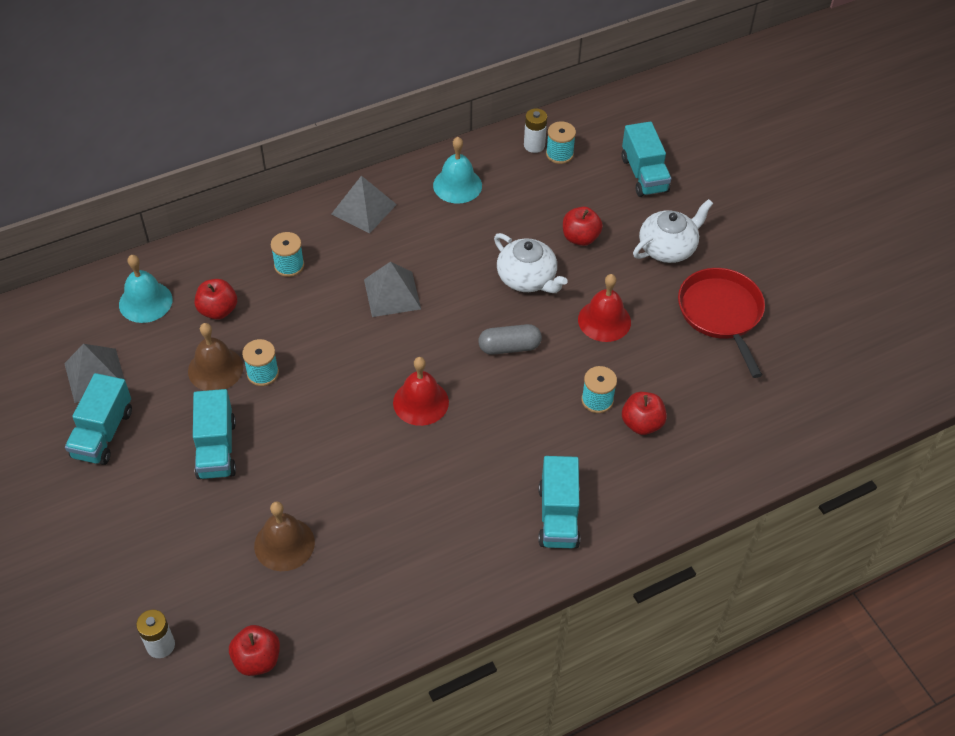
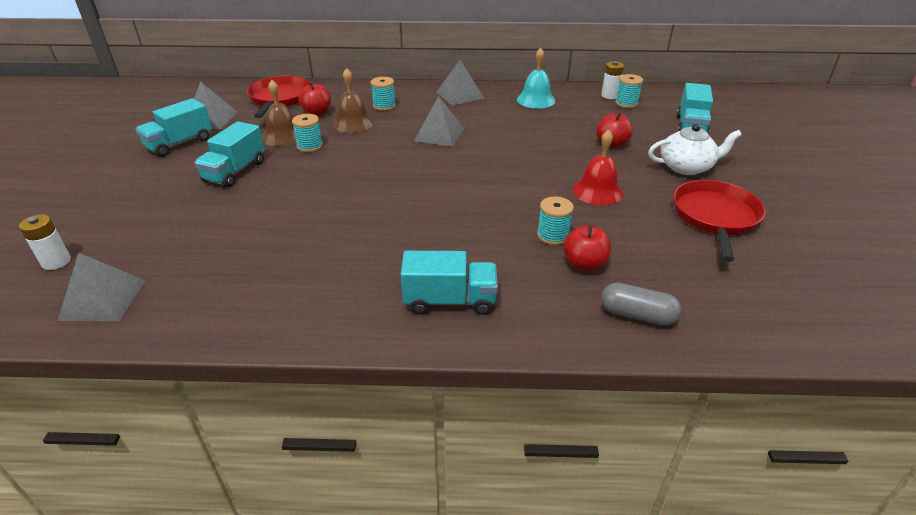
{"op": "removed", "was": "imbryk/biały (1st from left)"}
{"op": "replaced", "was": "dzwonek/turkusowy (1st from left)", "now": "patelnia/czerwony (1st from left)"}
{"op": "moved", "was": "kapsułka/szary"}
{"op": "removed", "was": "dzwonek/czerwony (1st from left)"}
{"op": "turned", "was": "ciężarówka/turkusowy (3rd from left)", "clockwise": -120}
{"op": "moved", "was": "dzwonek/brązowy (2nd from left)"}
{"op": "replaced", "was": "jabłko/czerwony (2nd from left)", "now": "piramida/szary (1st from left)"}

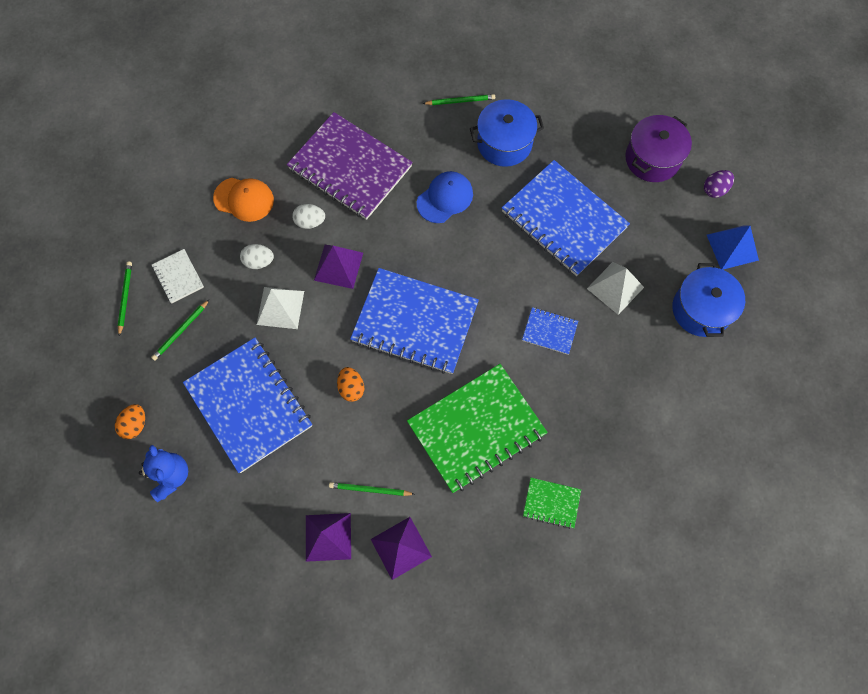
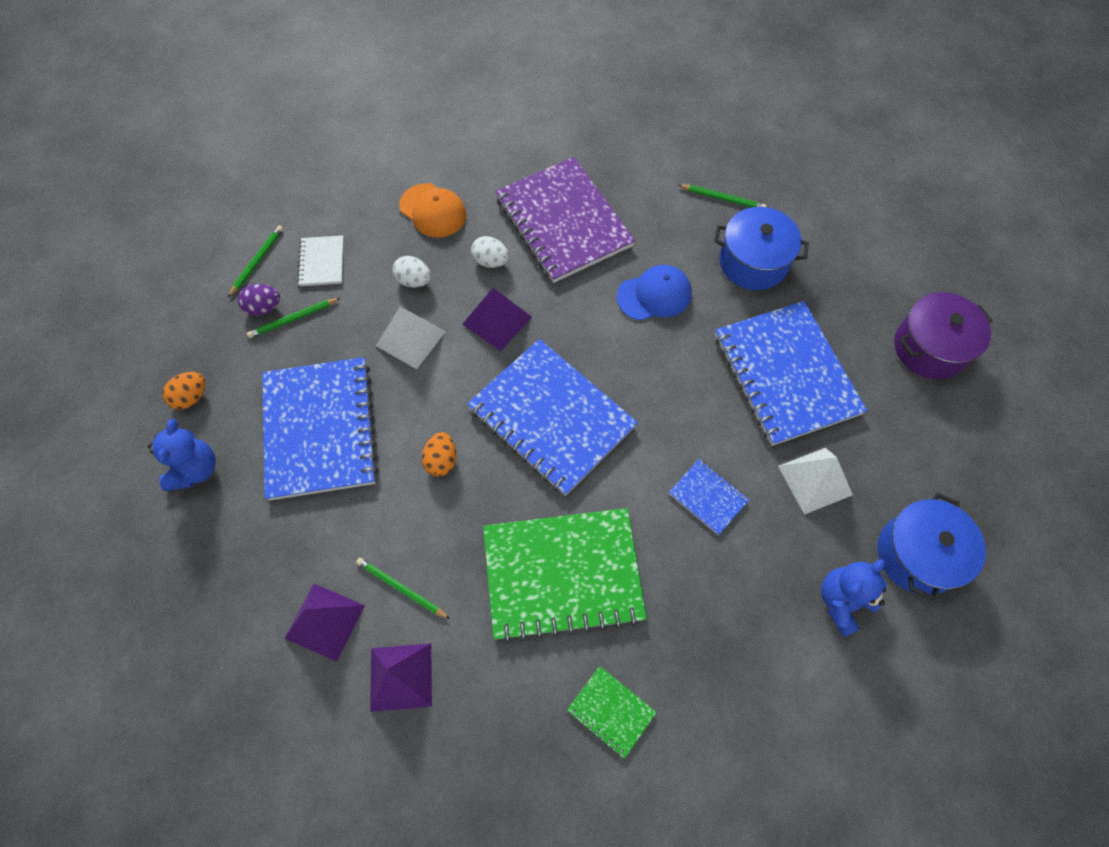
{"op": "moved", "was": "jajko/fioletowy"}
{"op": "removed", "was": "piramida/niebieski"}
{"op": "added", "now": "miś/niebieski (2nd from left)"}

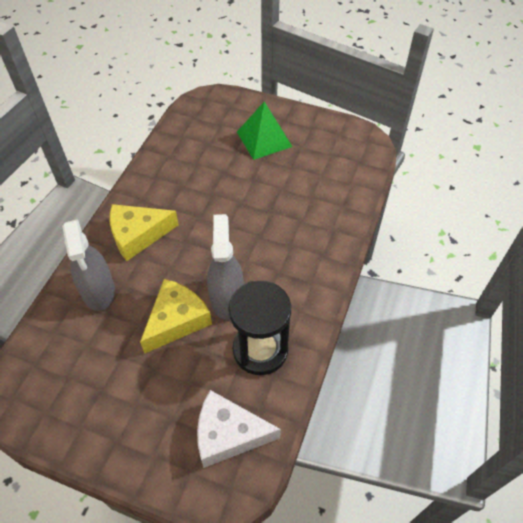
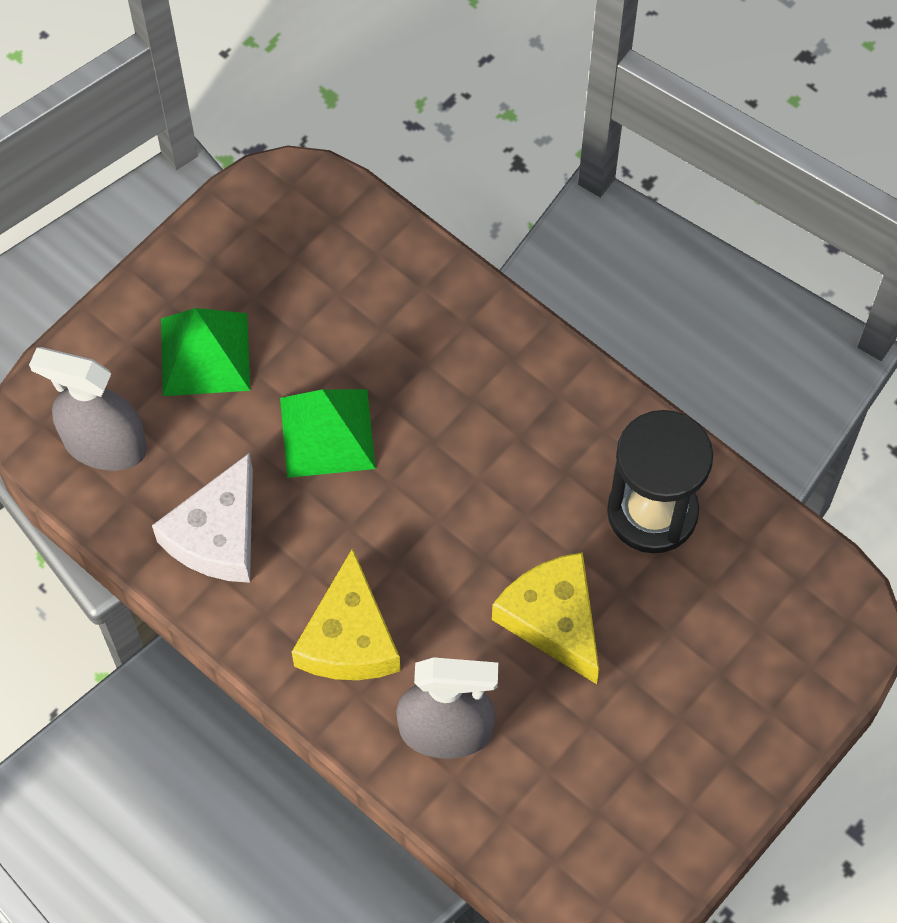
{"op": "moved", "was": "spryskiwacz/szary (2nd from left in the first image)", "now": "spryskiwacz/szary (1st from left)"}
{"op": "moved", "was": "ser/biały"}
{"op": "added", "now": "piramida/zielony (2nd from left)"}

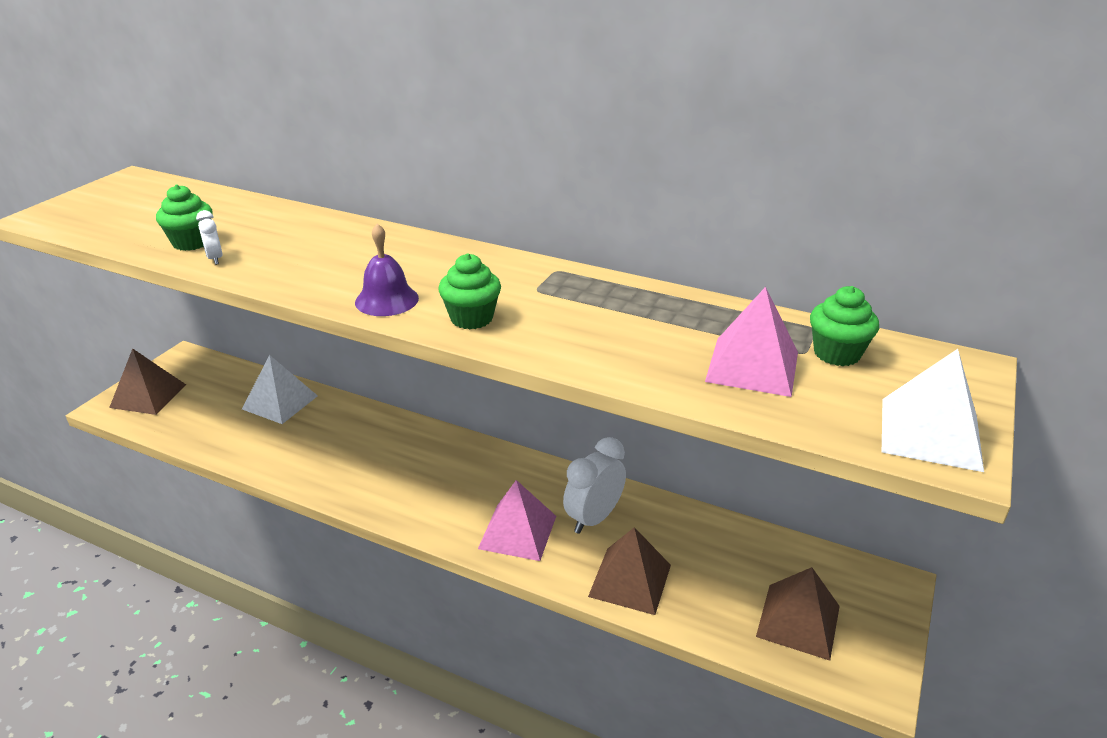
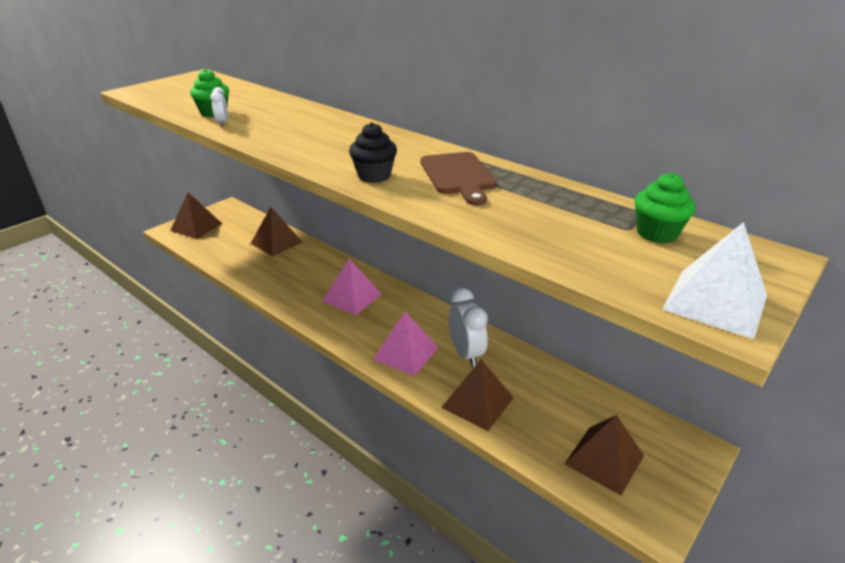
{"op": "removed", "was": "dzwonek/fioletowy"}
{"op": "recoloured", "was": "muffinka/zielony (2nd from left)", "now": "muffinka/czarny"}
{"op": "moved", "was": "piramida/różowy (2nd from left in the first image)", "now": "piramida/różowy (1st from left)"}
{"op": "recoloured", "was": "piramida/biały (1st from left)", "now": "piramida/brązowy (2nd from left)"}
{"op": "turned", "was": "budzik/biały (2nd from left)", "clockwise": 105}
{"op": "added", "now": "deska do krojenia/brązowy"}

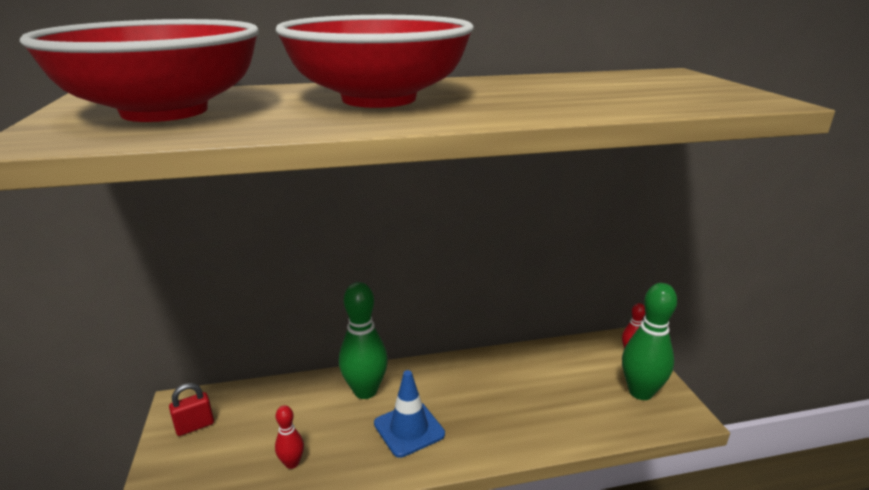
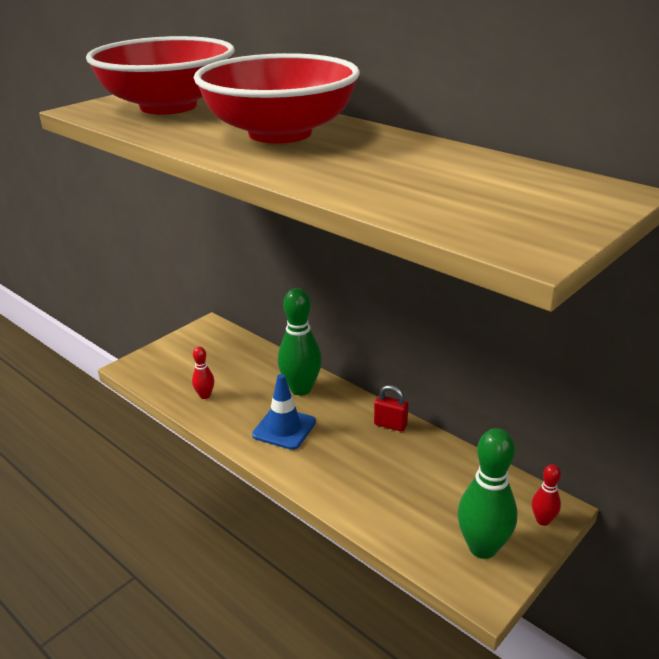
{"op": "moved", "was": "kłódka/czerwony"}

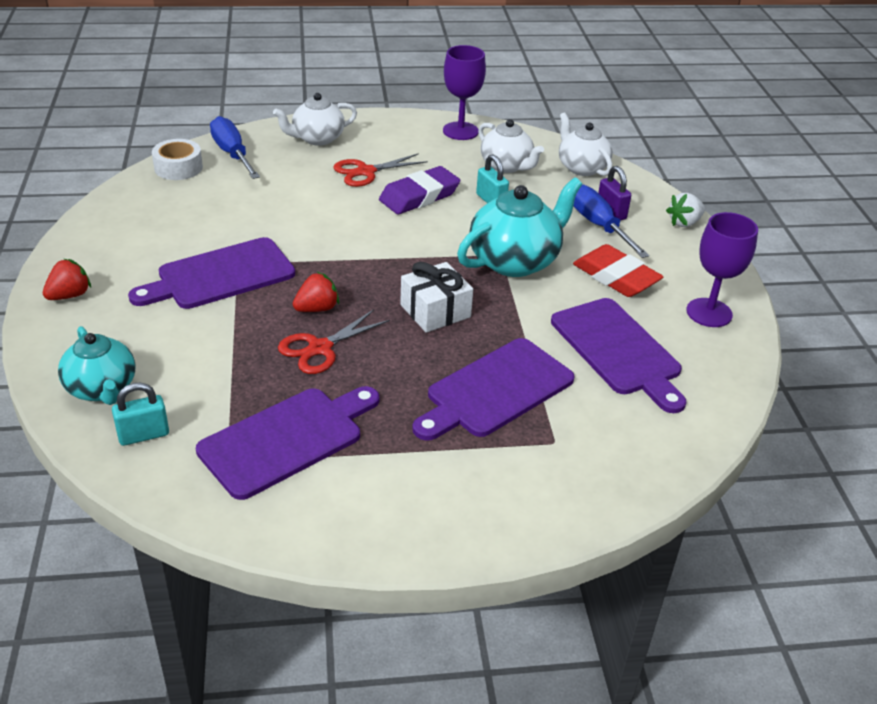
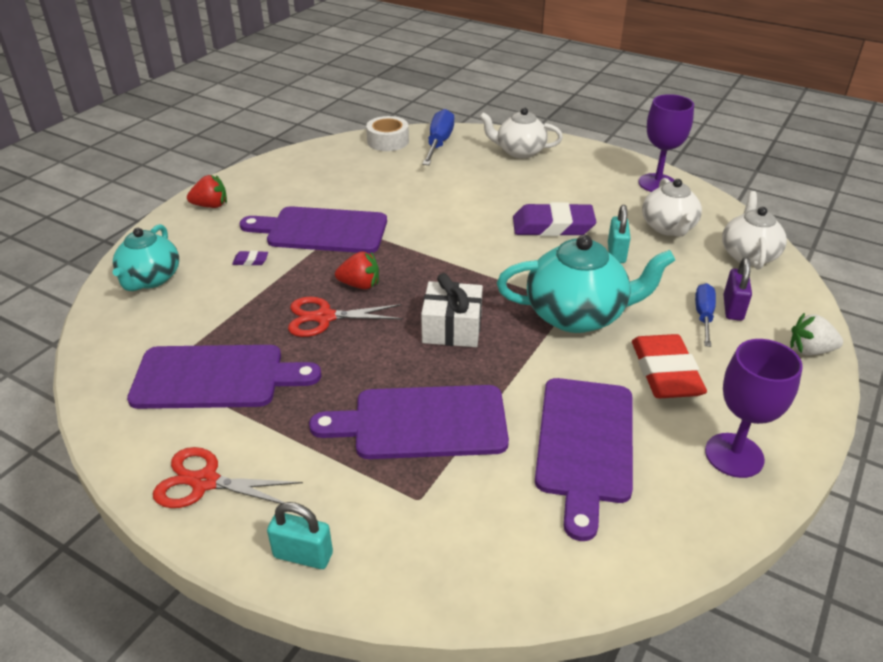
{"op": "moved", "was": "nożyczki/czerwony (2nd from left in the first image)", "now": "nożyczki/czerwony (1st from left)"}
{"op": "resized", "was": "śrubokręt/niebieski (2nd from left)", "ratio": 0.65}
{"op": "moved", "was": "kłódka/turkusowy (1st from left)"}
{"op": "added", "now": "gumka do mazania/fioletowy (1st from left)"}

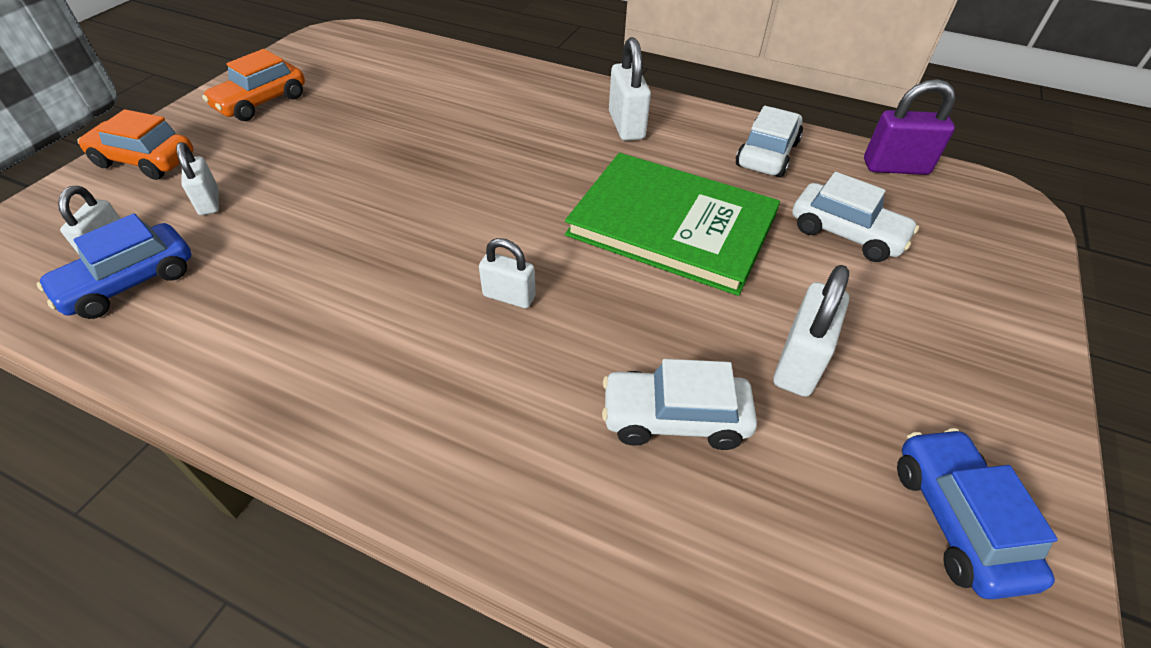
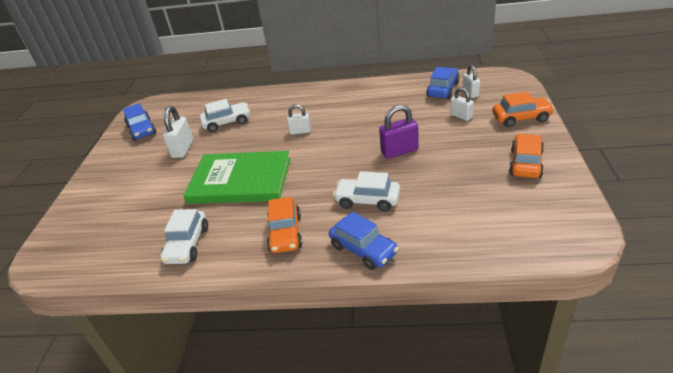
{"op": "replaced", "was": "kłódka/biały (4th from left)", "now": "samochód/pomarańczowy (1st from left)"}
{"op": "moved", "was": "kłódka/fioletowy"}
{"op": "moved", "was": "samochód/biały (3rd from left)"}
{"op": "added", "now": "samochód/niebieski (2nd from left)"}

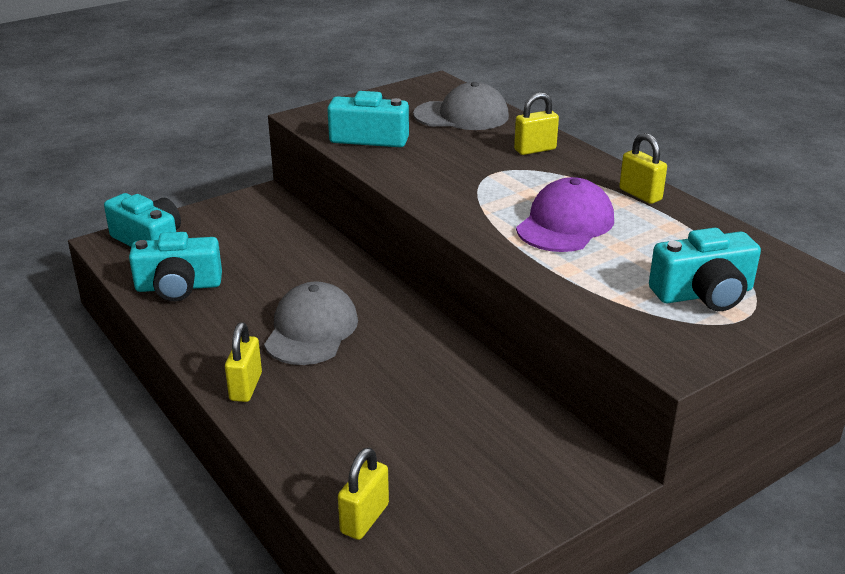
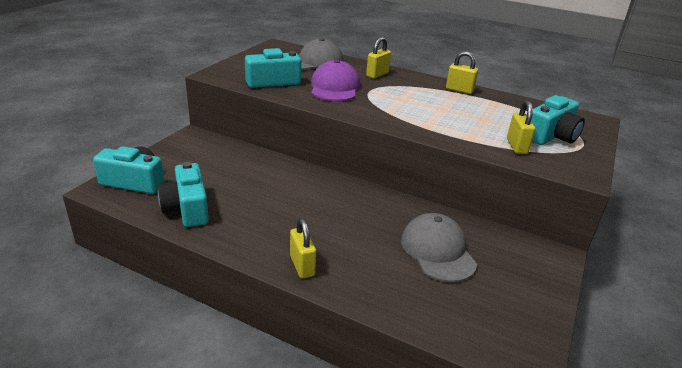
{"op": "moved", "was": "czapka/fioletowy"}
{"op": "turned", "was": "aparat fotograficzny/turkusowy (2nd from left)", "clockwise": 105}
{"op": "moved", "was": "czapka/szary (1st from left in the first image)", "now": "czapka/szary (2nd from left)"}
{"op": "moved", "was": "kłódka/żółty (2nd from left in the first image)", "now": "kłódka/żółty (4th from left)"}

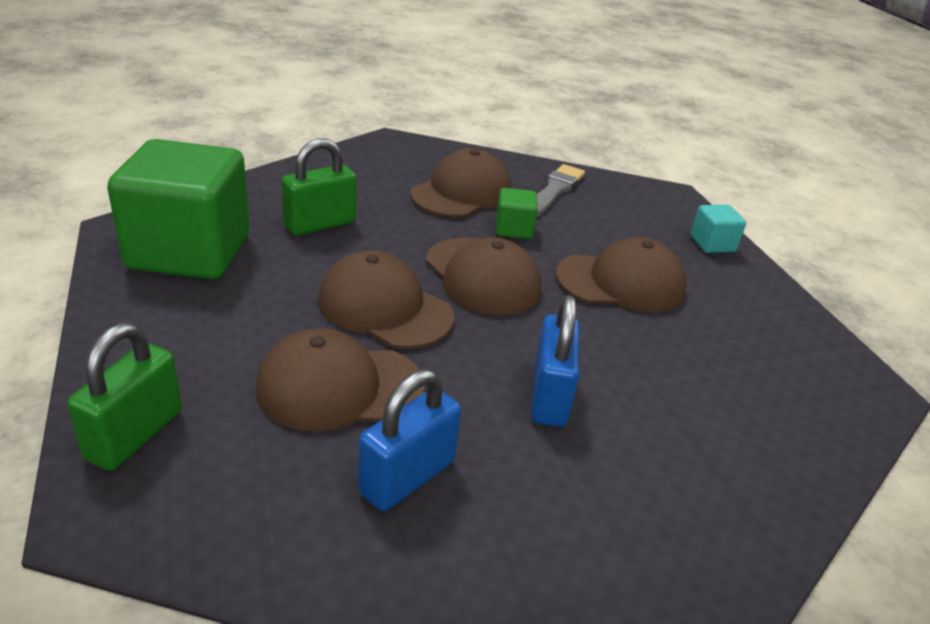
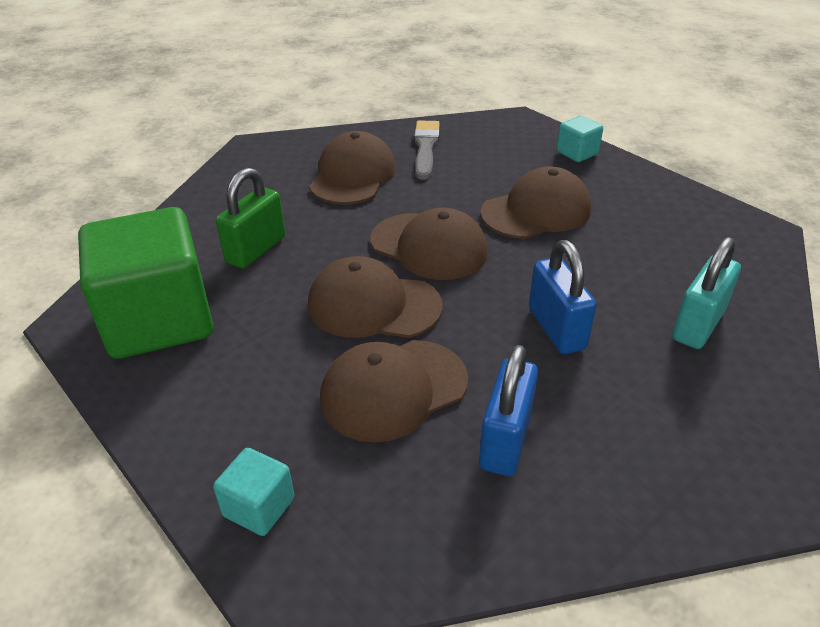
{"op": "removed", "was": "sześcian/zielony (2nd from left)"}
{"op": "replaced", "was": "kłódka/zielony (1st from left)", "now": "sześcian/turkusowy (1st from left)"}
{"op": "added", "now": "kłódka/turkusowy"}

